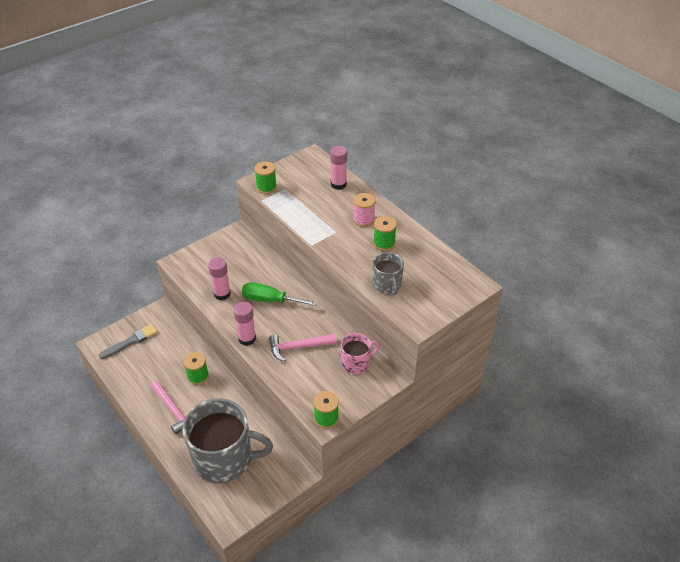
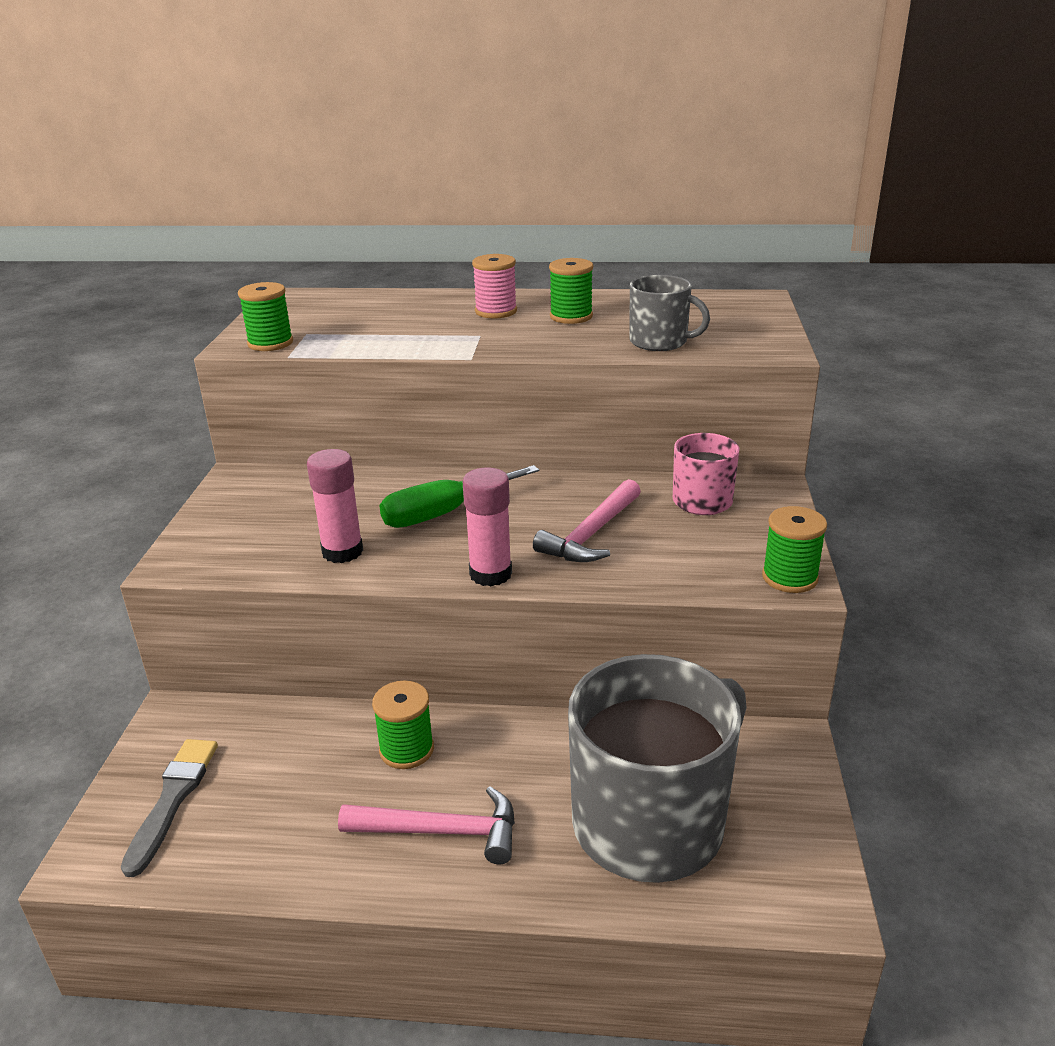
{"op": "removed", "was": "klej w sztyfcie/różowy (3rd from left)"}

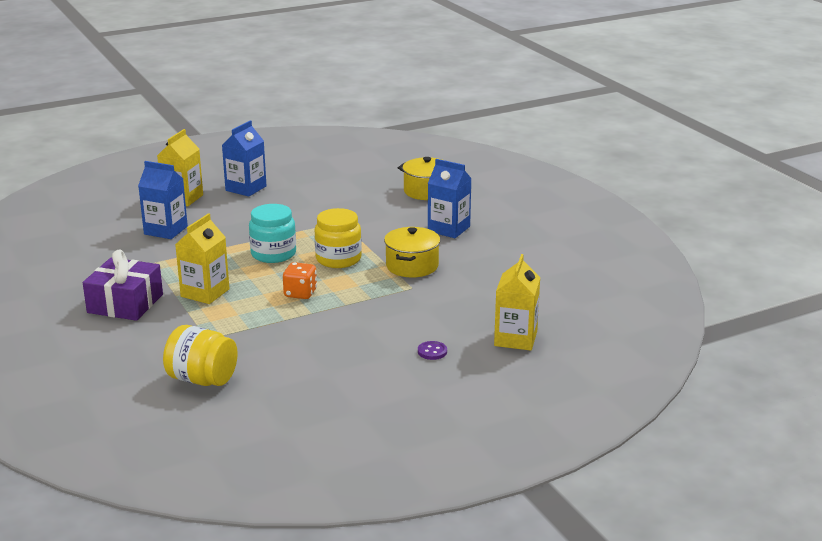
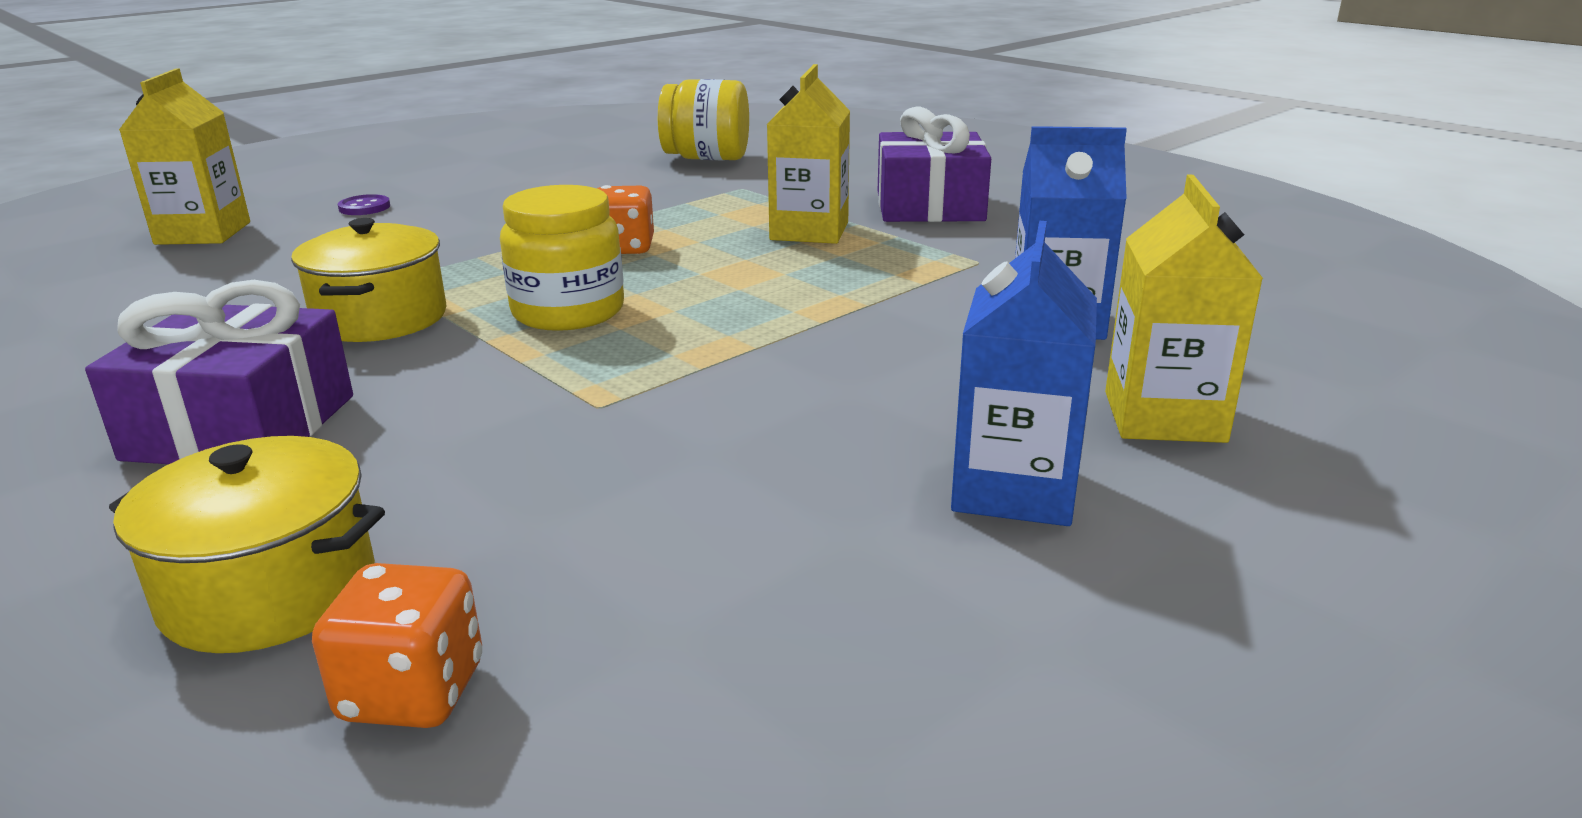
{"op": "replaced", "was": "karton mleka/niebieski (3rd from left)", "now": "prezent/fioletowy (1st from left)"}
{"op": "removed", "was": "słoik/turkusowy"}
{"op": "added", "now": "kostka do gry/pomarańczowy (1st from left)"}

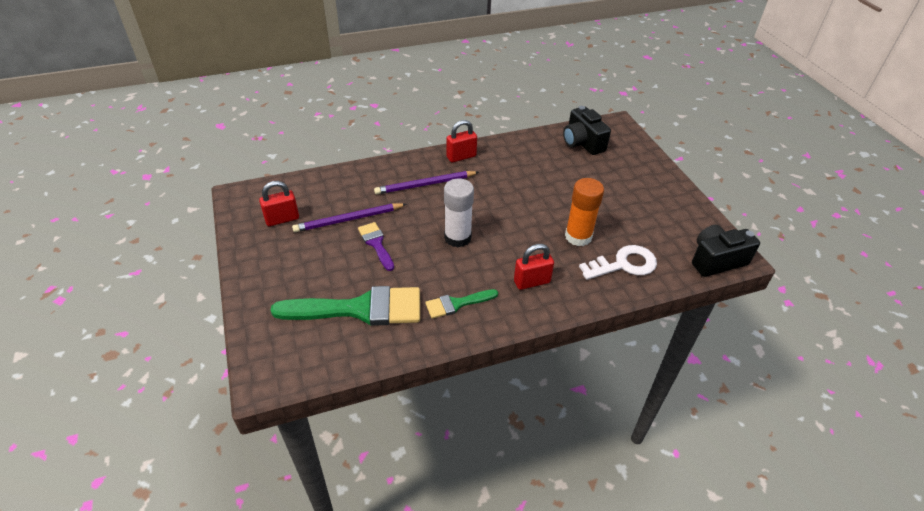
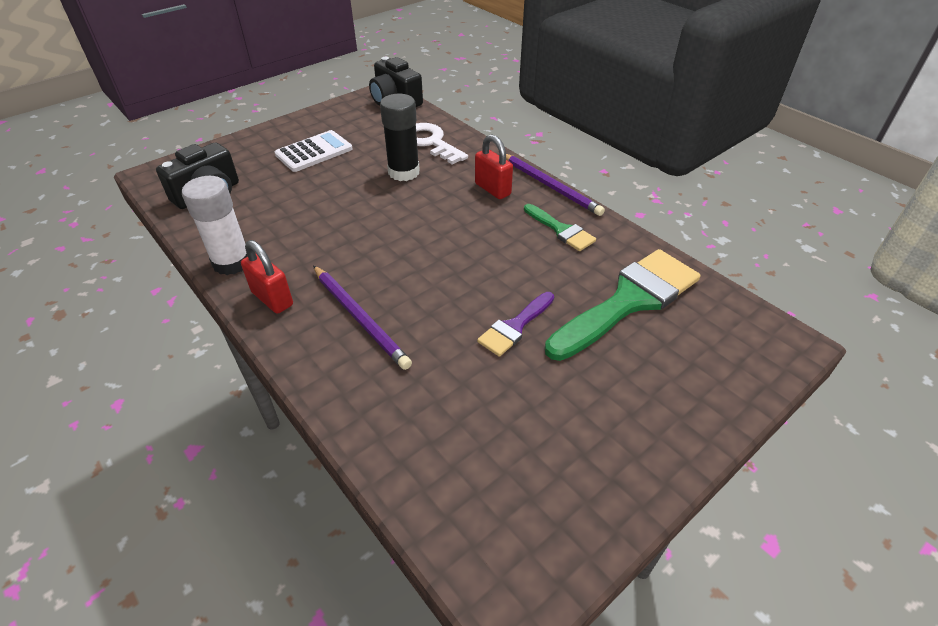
{"op": "recoloured", "was": "klej w sztyfcie/pomarańczowy", "now": "klej w sztyfcie/czarny"}
{"op": "moved", "was": "klej w sztyfcie/biały"}
{"op": "removed", "was": "kłódka/czerwony (1st from left)"}
{"op": "moved", "was": "ołówek/fioletowy (1st from left in the first image)", "now": "ołówek/fioletowy (2nd from left)"}
{"op": "turned", "was": "pędzel/zielony (1st from left in the first image)", "clockwise": 75}
{"op": "added", "now": "kalkulator/biały"}

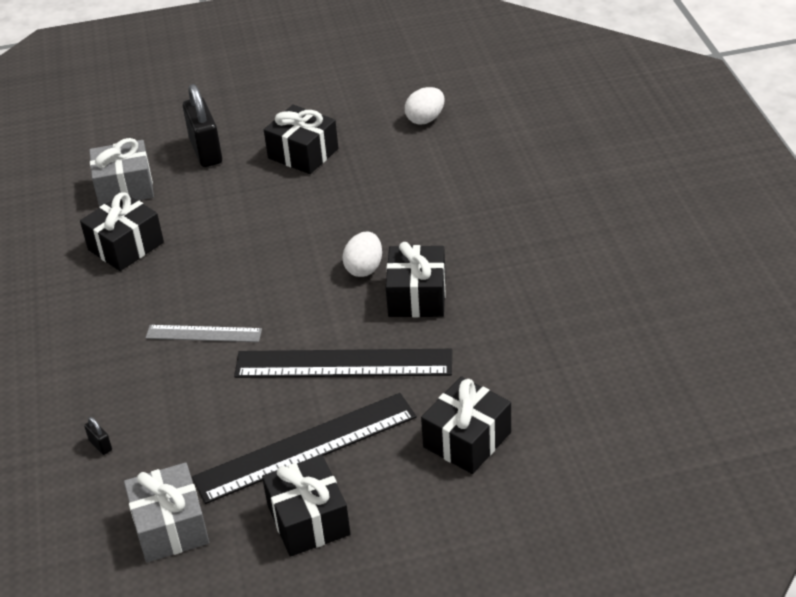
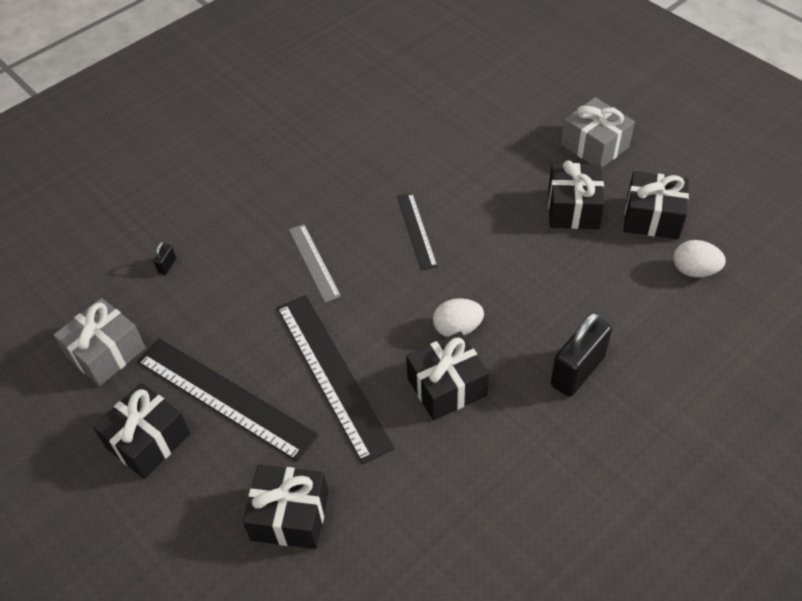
{"op": "moved", "was": "kłódka/czarny (2nd from left)"}
{"op": "moved", "was": "prezent/szary (1st from left in the first image)", "now": "prezent/szary (2nd from left)"}
{"op": "moved", "was": "prezent/czarny (1st from left in the first image)", "now": "prezent/czarny (5th from left)"}
{"op": "added", "now": "linijka/czarny (3rd from left)"}

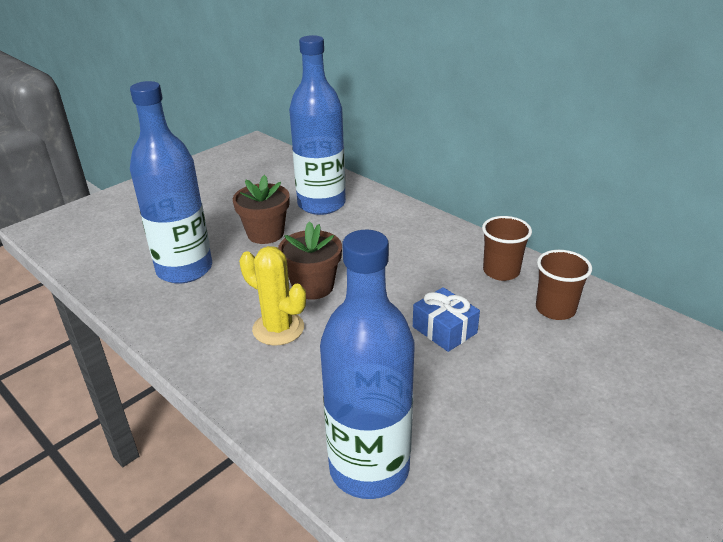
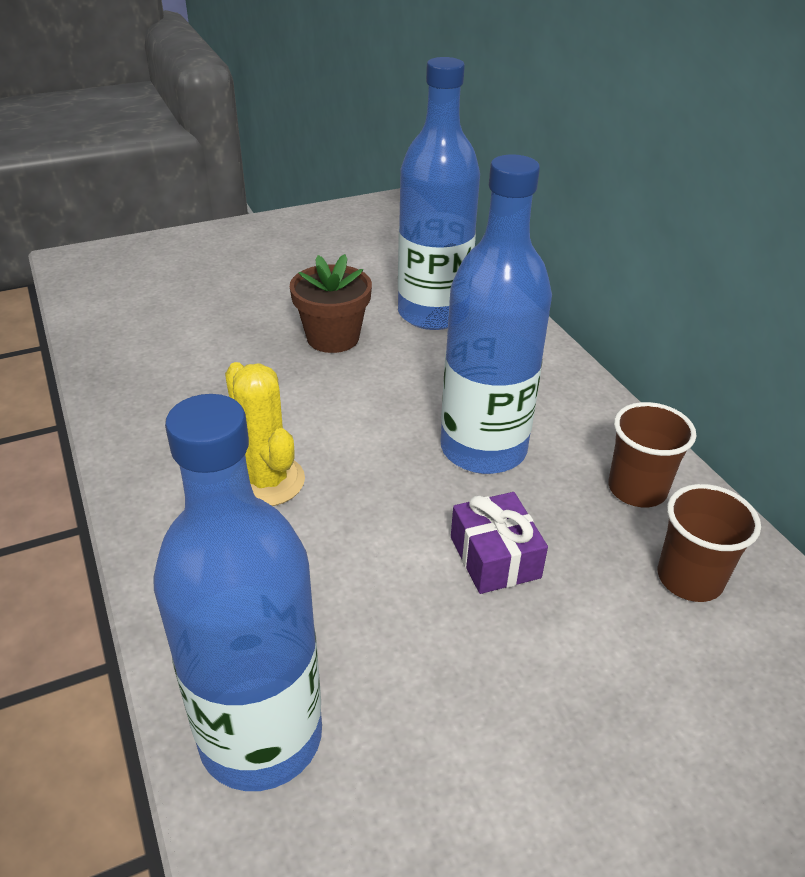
{"op": "moved", "was": "butelka/niebieski (1st from left in the first image)", "now": "butelka/niebieski (3rd from left)"}
{"op": "removed", "was": "doniczka/brązowy (2nd from left)"}
{"op": "recoloured", "was": "prezent/niebieski", "now": "prezent/fioletowy"}

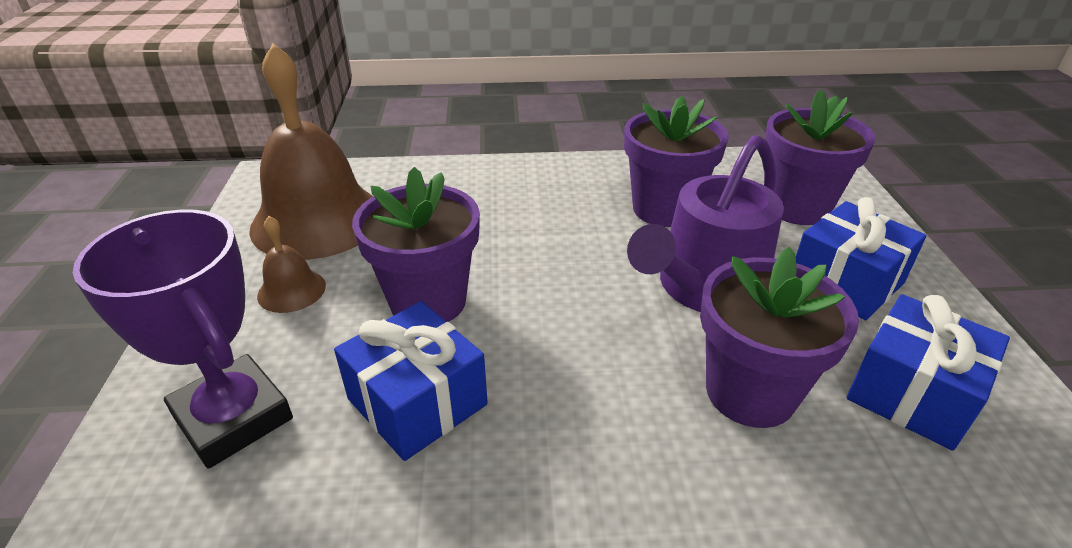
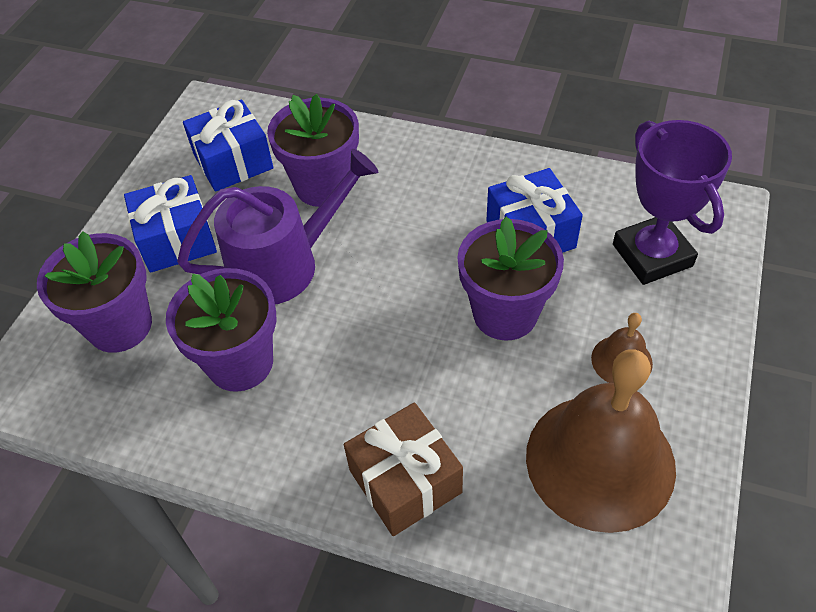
{"op": "added", "now": "prezent/brązowy"}

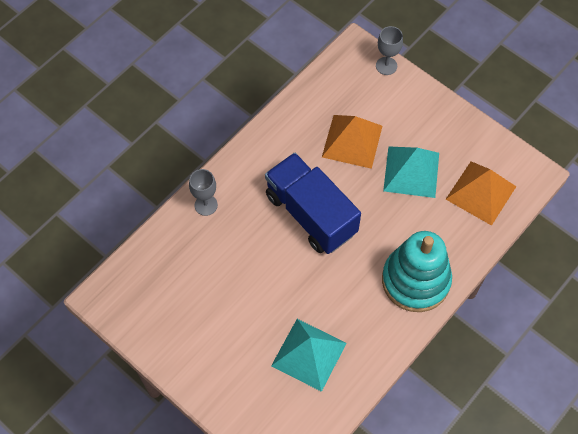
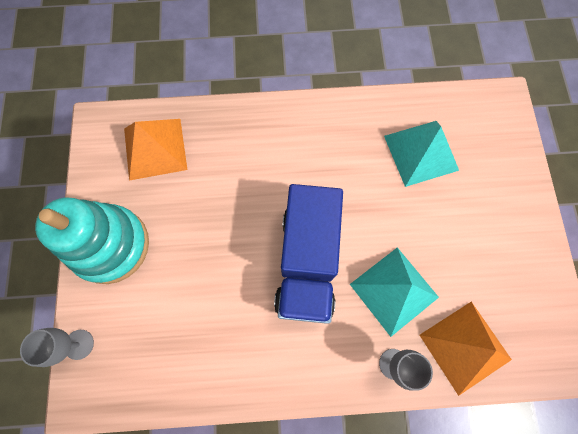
{"op": "moved", "was": "piramida/pomarańczowy (1st from left in the first image)", "now": "piramida/pomarańczowy (2nd from left)"}
{"op": "moved", "was": "piramida/turkusowy (2nd from left in the first image)", "now": "piramida/turkusowy (1st from left)"}
{"op": "moved", "was": "zabawka nakładanka/turkusowy"}

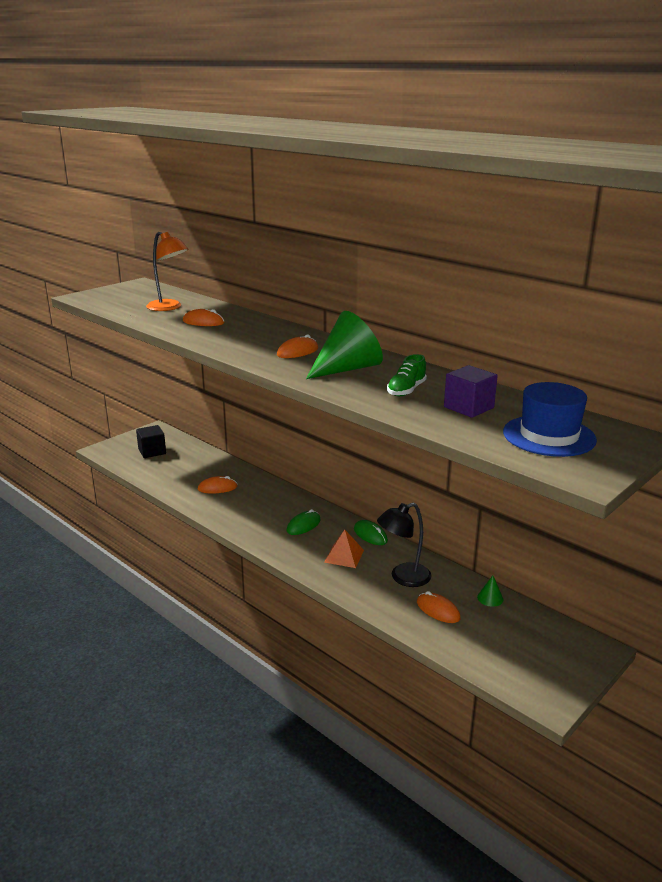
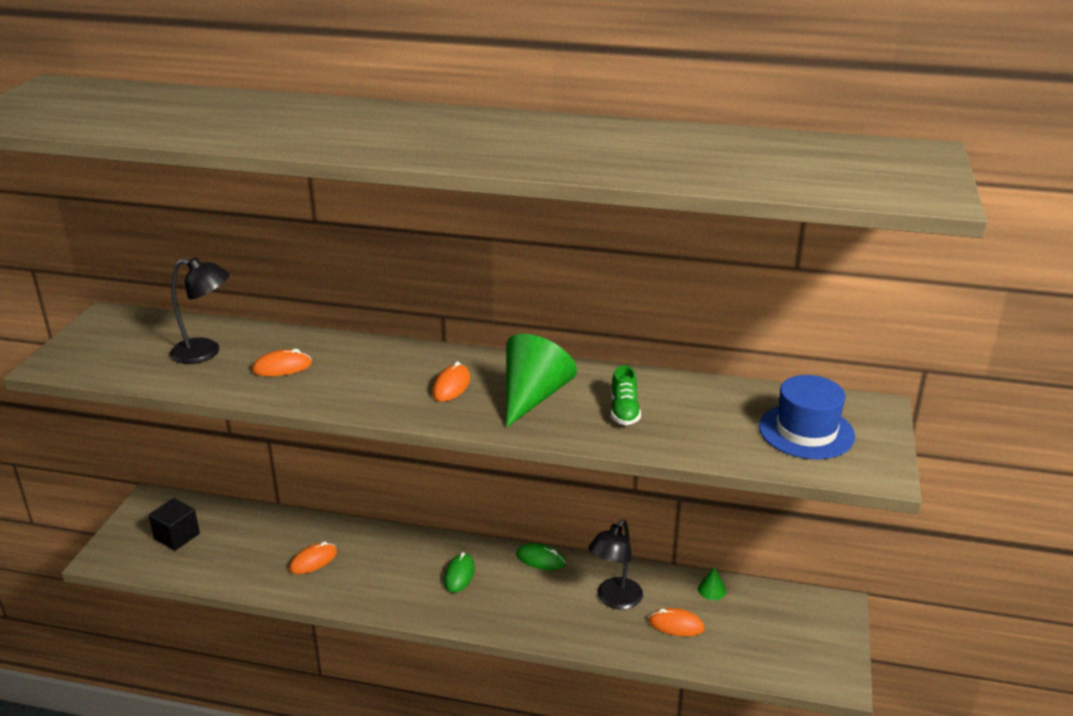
{"op": "recoloured", "was": "lampka/pomarańczowy", "now": "lampka/czarny (1st from left)"}
{"op": "removed", "was": "sześcian/fioletowy"}
{"op": "removed", "was": "piramida/pomarańczowy"}

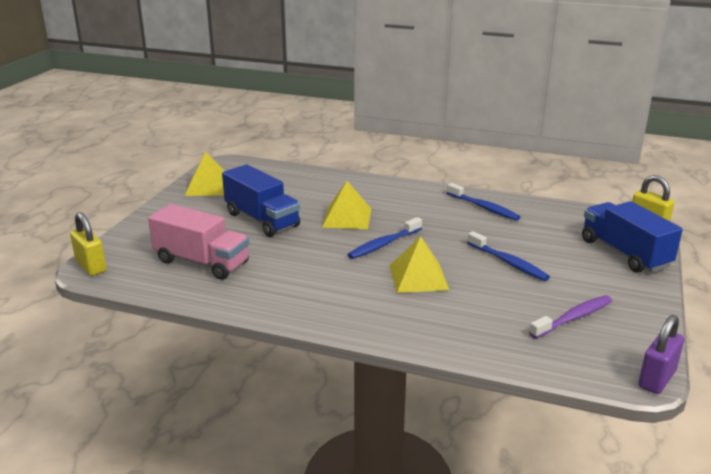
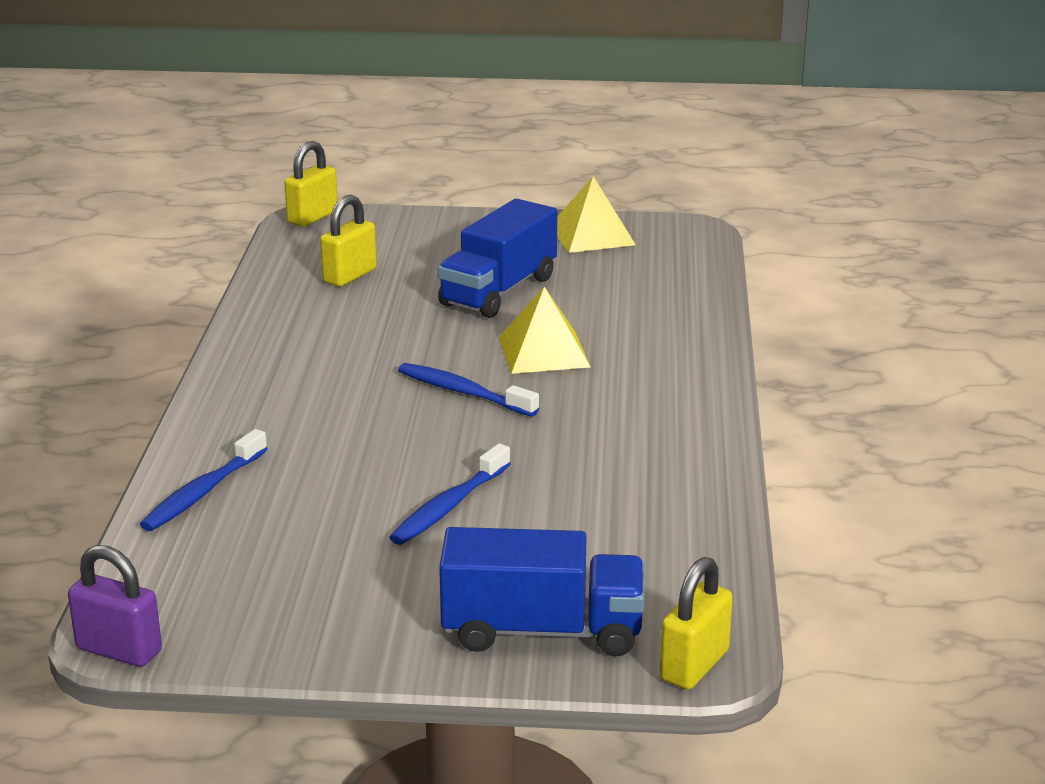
{"op": "moved", "was": "szczoteczka do zębów/niebieski (2nd from left in the first image)", "now": "szczoteczka do zębów/niebieski (1st from left)"}
{"op": "turned", "was": "ciężarówka/niebieski (2nd from left)", "clockwise": 45}
{"op": "replaced", "was": "ciężarówka/różowy", "now": "kłódka/żółty (2nd from left)"}
{"op": "removed", "was": "piramida/żółty (3rd from left)"}
{"op": "removed", "was": "szczoteczka do zębów/fioletowy"}

